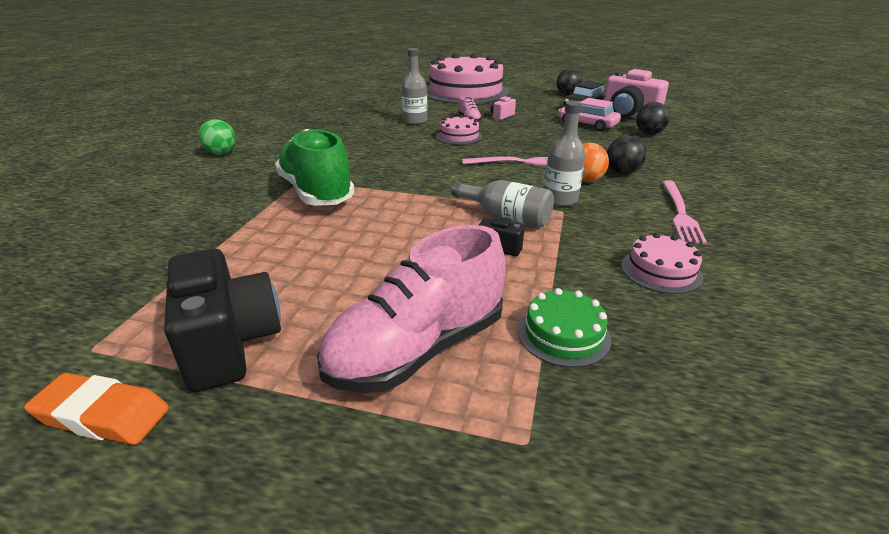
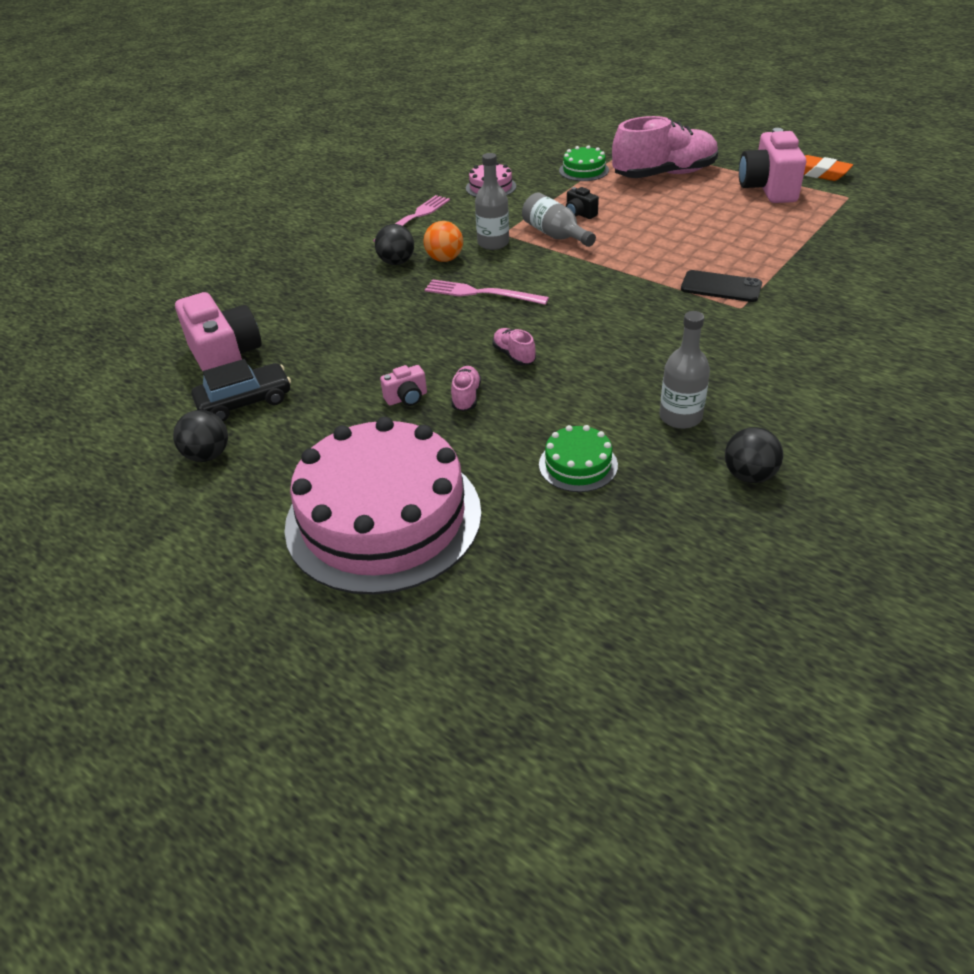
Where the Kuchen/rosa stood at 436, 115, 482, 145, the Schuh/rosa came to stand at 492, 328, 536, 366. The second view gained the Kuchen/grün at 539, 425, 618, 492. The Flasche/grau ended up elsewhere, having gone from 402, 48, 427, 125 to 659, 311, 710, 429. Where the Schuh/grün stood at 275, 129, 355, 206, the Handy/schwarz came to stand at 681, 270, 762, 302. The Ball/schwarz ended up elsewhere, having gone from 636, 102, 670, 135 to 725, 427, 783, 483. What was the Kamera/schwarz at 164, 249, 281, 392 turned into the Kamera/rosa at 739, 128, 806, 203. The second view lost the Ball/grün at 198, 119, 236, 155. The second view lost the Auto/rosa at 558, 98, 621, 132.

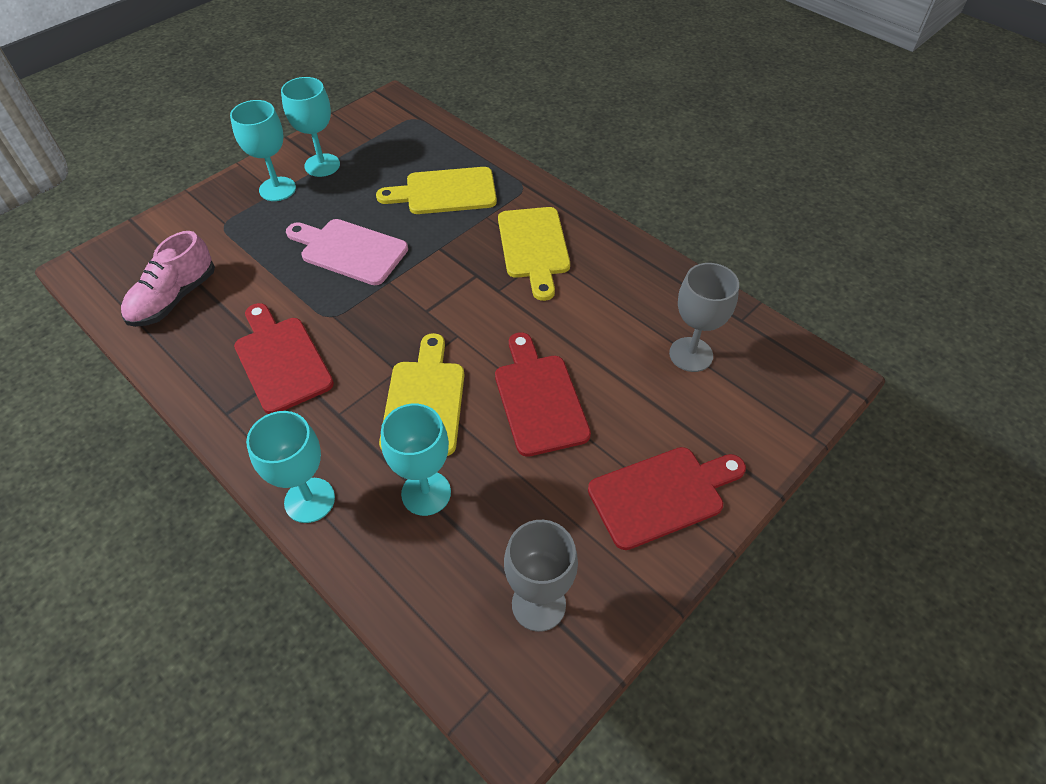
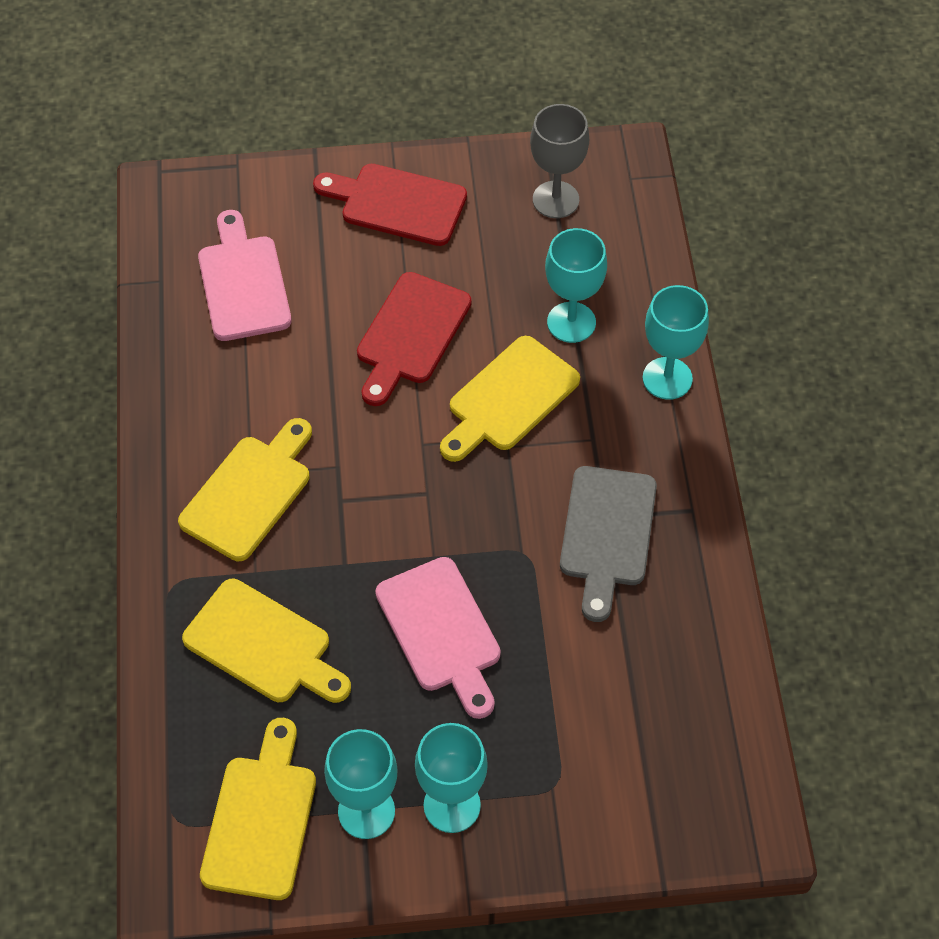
Where the Kelch/grau stood at 669, 263, 739, 372, the Schneidebrett/rosa came to stand at 198, 210, 292, 341. The second view gained the Schneidebrett/gelb at 200, 718, 316, 900. What was the Schneidebrett/rot at 234, 303, 334, 414 turned into the Schneidebrett/grau at 560, 466, 657, 622. The second view lost the Schuh/rosa at 121, 231, 215, 327.

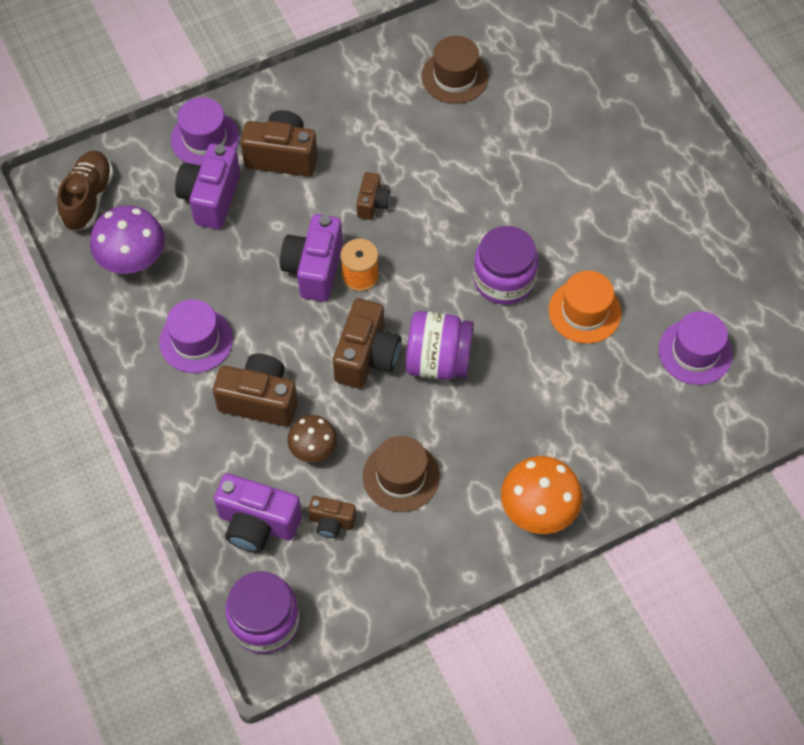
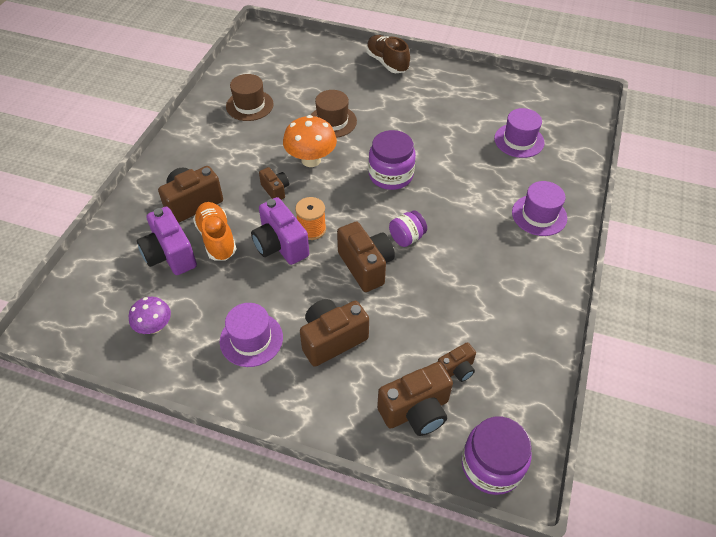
The size of the Pilz/lila at 90, 206, 165, 274 changed by a factor of 0.63. The second view gained the Schuh/orange at 193, 202, 237, 261. The Pilz/orange ended up elsewhere, having gone from 501, 456, 582, 534 to 283, 115, 337, 167. The Hut/braun ended up elsewhere, having gone from 363, 436, 440, 512 to 311, 90, 357, 138. The Schuh/braun ended up elsewhere, having gone from 57, 151, 114, 231 to 366, 35, 410, 73. What was the Kamera/lila at 214, 473, 302, 553 turned into the Kamera/braun at 377, 362, 453, 436. The size of the Einmachglas/lila at 406, 311, 474, 380 changed by a factor of 0.61. The Hut/lila ended up elsewhere, having gone from 171, 97, 239, 165 to 512, 181, 567, 236. The second view lost the Pilz/braun at 287, 415, 337, 462. The second view lost the Hut/orange at 549, 271, 621, 344.

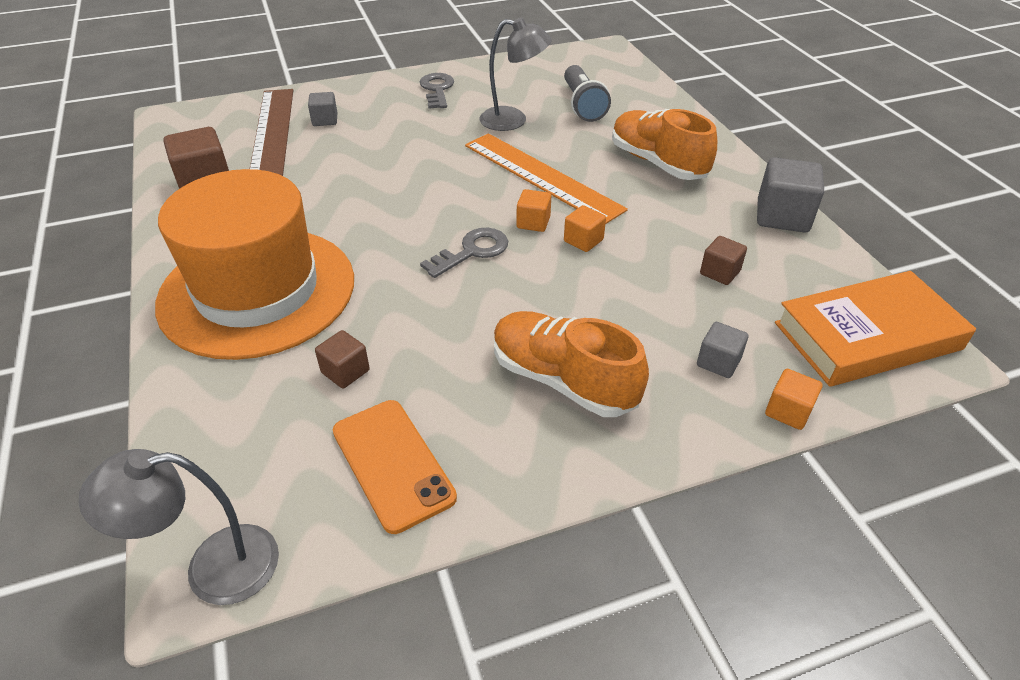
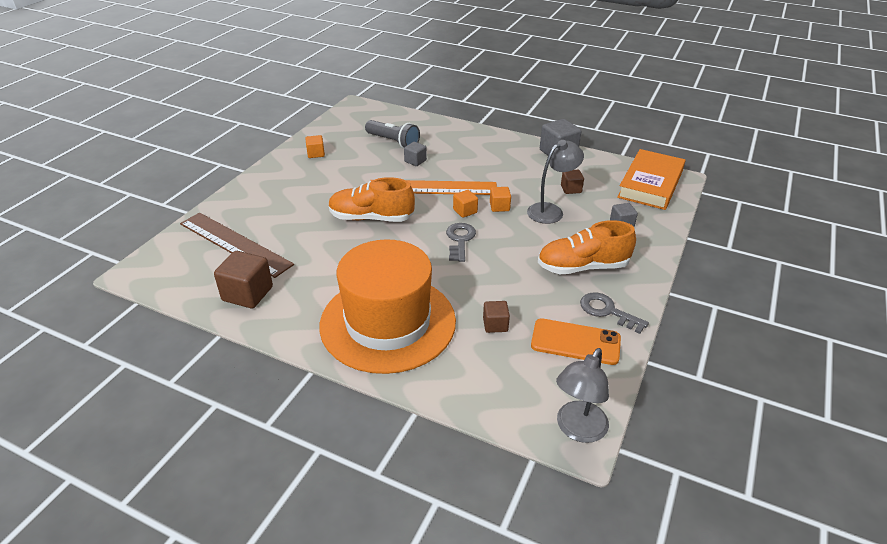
The Kubus/orange ended up elsewhere, having gone from 765, 369, 823, 430 to 305, 135, 325, 158. The Schuh/orange ended up elsewhere, having gone from 612, 109, 717, 180 to 328, 177, 415, 222. The Kubus/grau ended up elsewhere, having gone from 308, 92, 338, 126 to 404, 142, 427, 166. The Lampe/grau ended up elsewhere, having gone from 479, 17, 552, 131 to 527, 140, 584, 224. The Schlüssel/grau ended up elsewhere, having gone from 420, 73, 454, 109 to 580, 292, 649, 334.

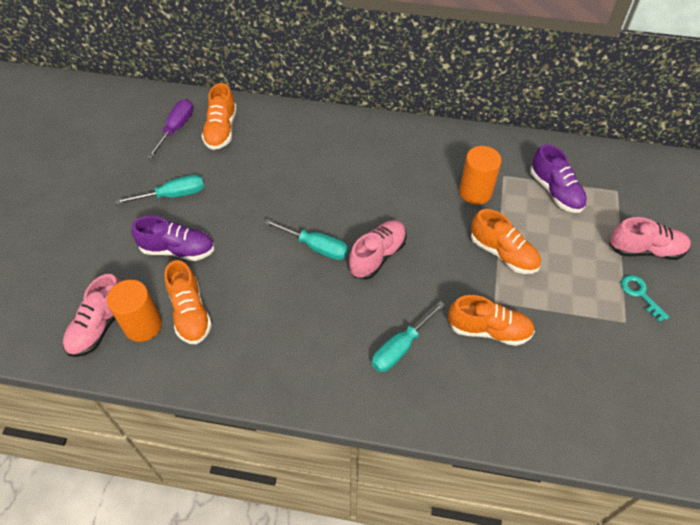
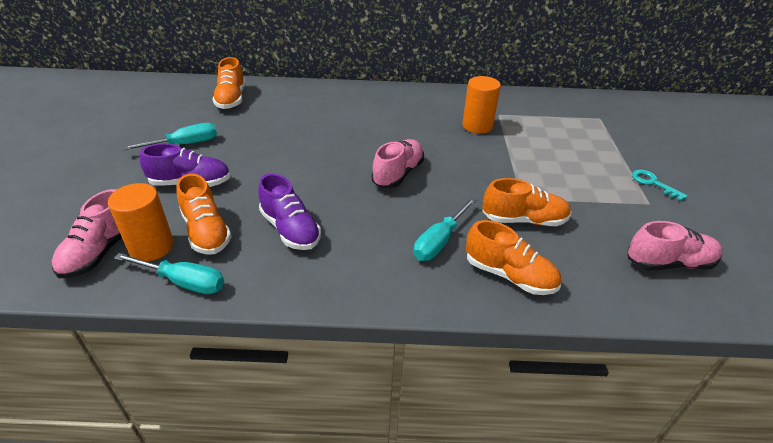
The Schraubenzieher/türkis ended up elsewhere, having gone from 264, 219, 348, 260 to 114, 253, 224, 294. The Schuh/lila ended up elsewhere, having gone from 530, 144, 587, 213 to 258, 173, 321, 250. The Schuh/orange ended up elsewhere, having gone from 471, 209, 541, 274 to 466, 220, 561, 295. The Schuh/rosa ended up elsewhere, having gone from 609, 217, 691, 260 to 628, 221, 723, 270. The second view lost the Schraubenzieher/lila at 147, 99, 193, 159.

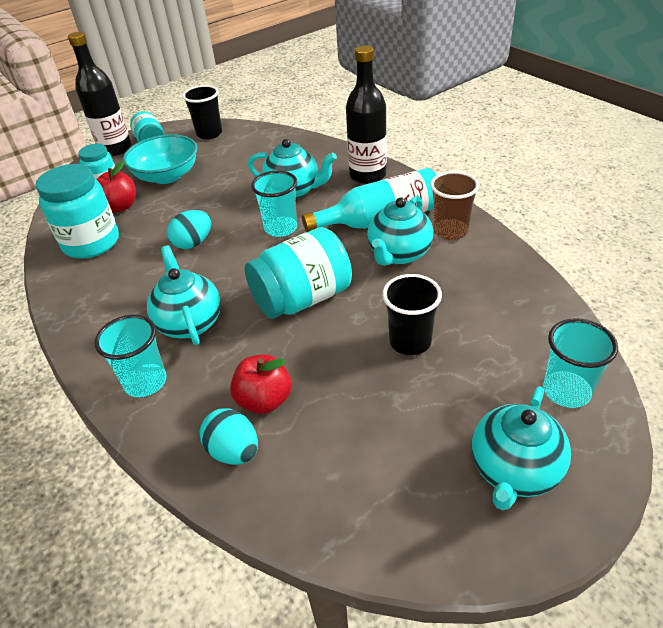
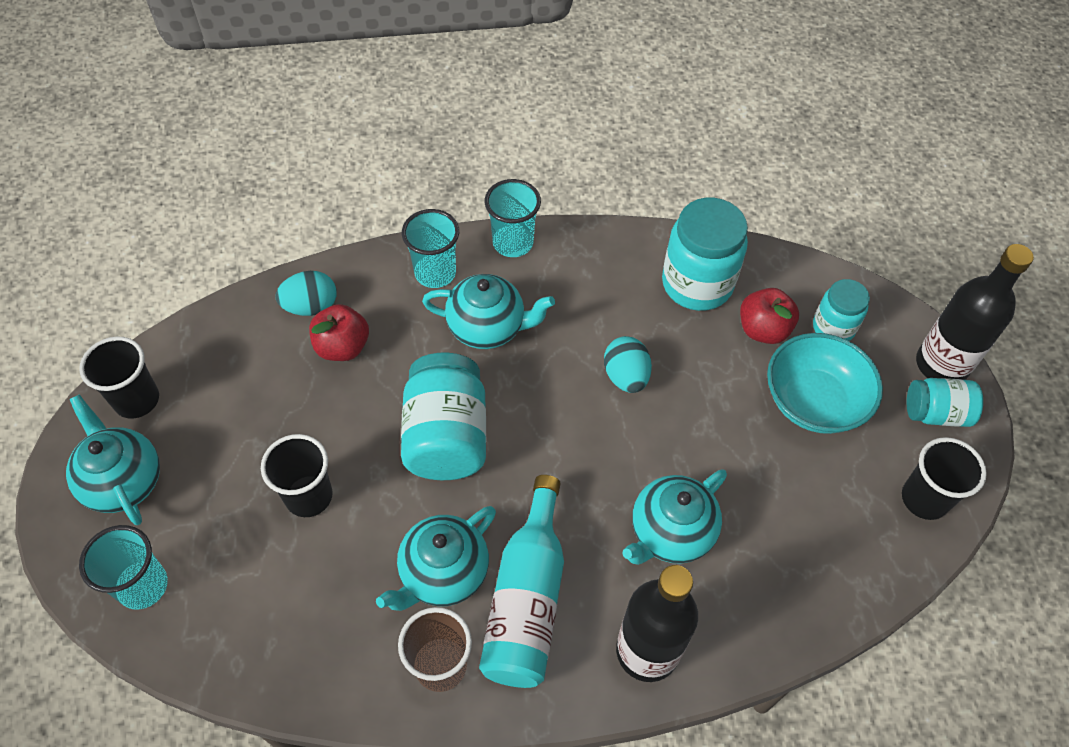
The second view gained the Becher/schwarz at 79, 336, 159, 419. The Teekanne/türkis at 367, 196, 434, 266 ended up facing another way, 105 degrees counterclockwise from before. The Becher/türkis ended up elsewhere, having gone from 251, 170, 298, 237 to 485, 179, 541, 257.

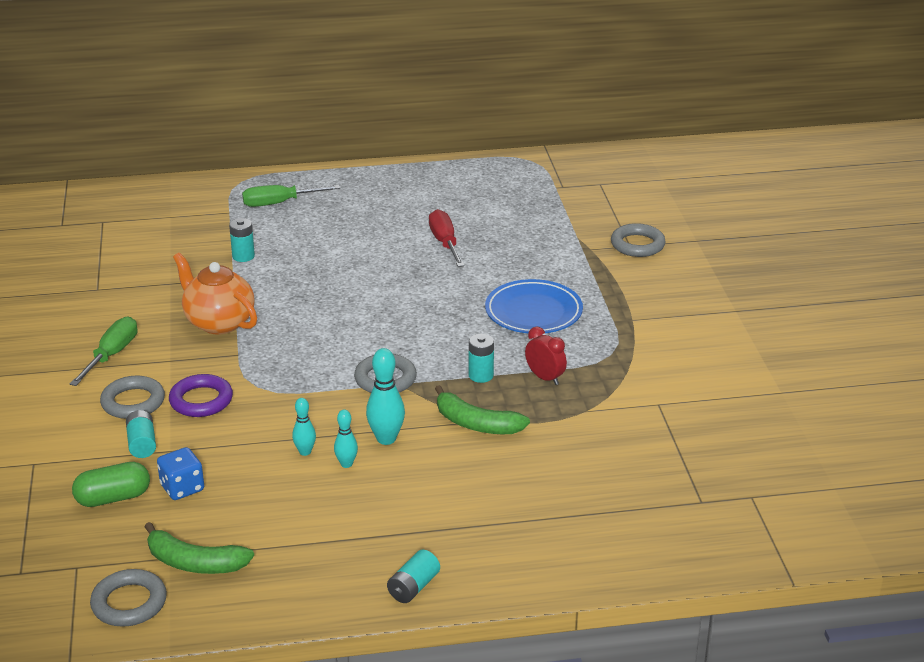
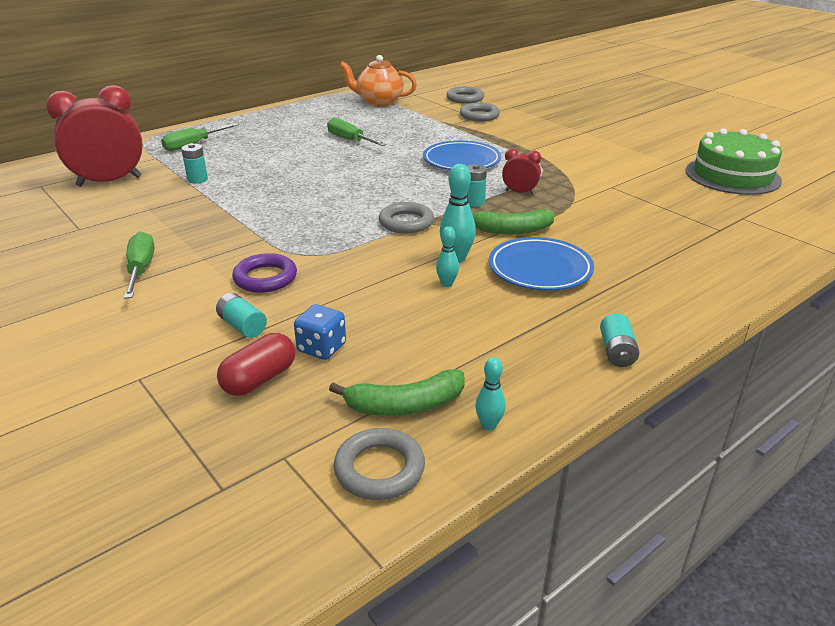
The second view gained the Wecker/rot at 46, 85, 143, 187. What was the Kapsel/grün at 72, 462, 150, 507 turned into the Kapsel/rot at 217, 333, 295, 396. What was the Schraubenzieher/rot at 429, 209, 465, 267 turned into the Schraubenzieher/grün at 327, 118, 387, 146. The Teekanne/orange ended up elsewhere, having gone from 173, 252, 257, 334 to 340, 55, 417, 106. The Ring/grau ended up elsewhere, having gone from 100, 376, 165, 419 to 447, 86, 484, 104. The Bowlingkegel/türkis ended up elsewhere, having gone from 292, 398, 316, 456 to 475, 357, 506, 431. The second view gained the Teller/blau at 489, 237, 594, 291. The second view gained the Kuchen/grün at 686, 128, 782, 195.

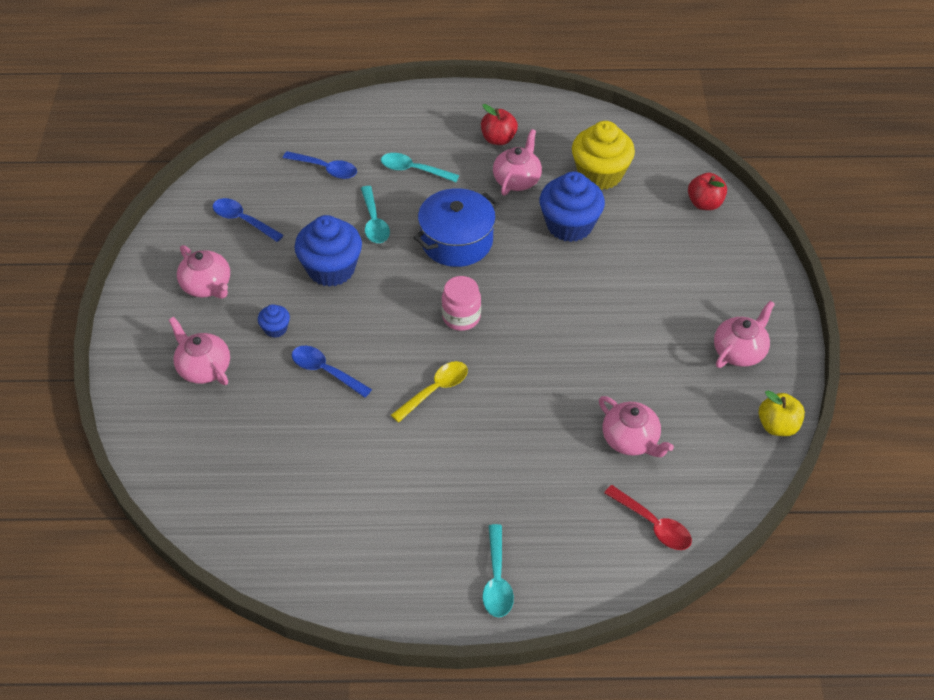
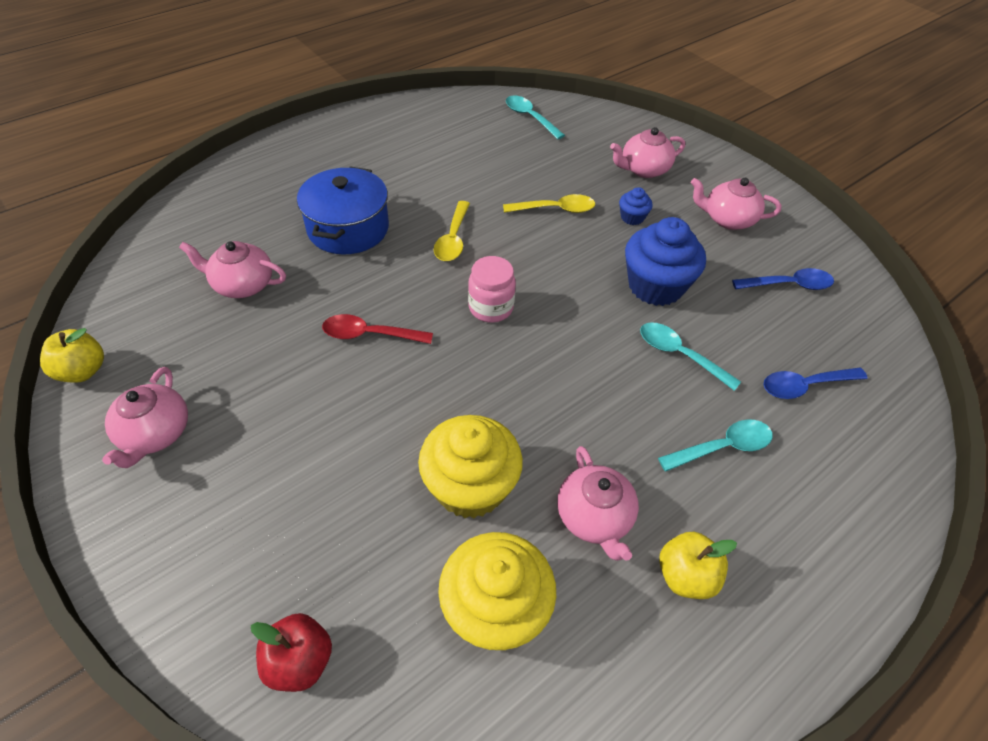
The Kochtopf/blau ended up elsewhere, having gone from 413, 188, 499, 267 to 297, 166, 389, 255. The Löffel/rot ended up elsewhere, having gone from 604, 485, 692, 550 to 322, 314, 433, 344. What was the Muffin/blau at 540, 171, 605, 242 turned into the Muffin/gelb at 418, 415, 523, 518. What was the Löffel/blau at 292, 346, 372, 398 turned into the Löffel/gelb at 503, 194, 595, 213. The Löffel/türkis ended up elsewhere, having gone from 482, 524, 514, 617 to 506, 96, 565, 139. The Teekanne/rosa at 169, 317, 230, 385 ended up facing another way, 150 degrees clockwise from before. What was the Apfel/rot at 481, 104, 518, 145 turned into the Apfel/gelb at 659, 532, 737, 599.

